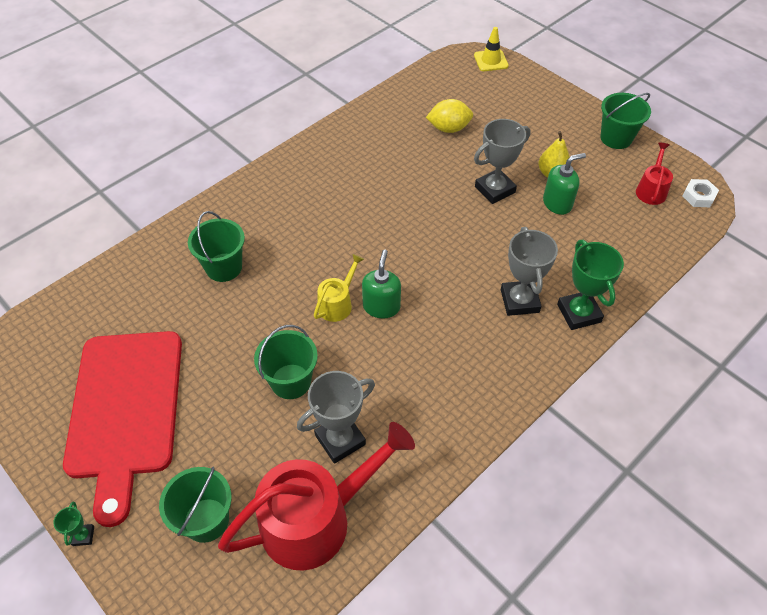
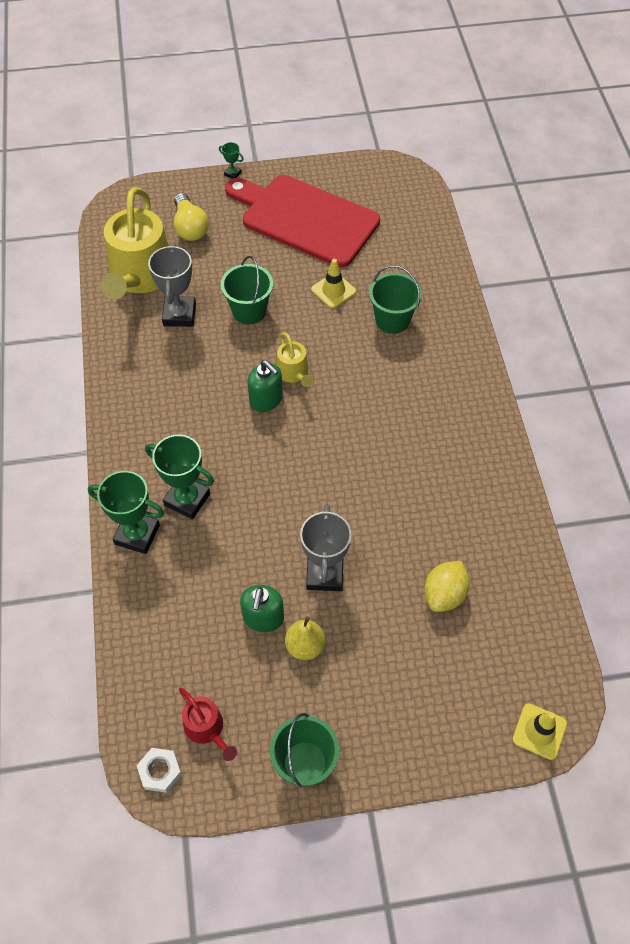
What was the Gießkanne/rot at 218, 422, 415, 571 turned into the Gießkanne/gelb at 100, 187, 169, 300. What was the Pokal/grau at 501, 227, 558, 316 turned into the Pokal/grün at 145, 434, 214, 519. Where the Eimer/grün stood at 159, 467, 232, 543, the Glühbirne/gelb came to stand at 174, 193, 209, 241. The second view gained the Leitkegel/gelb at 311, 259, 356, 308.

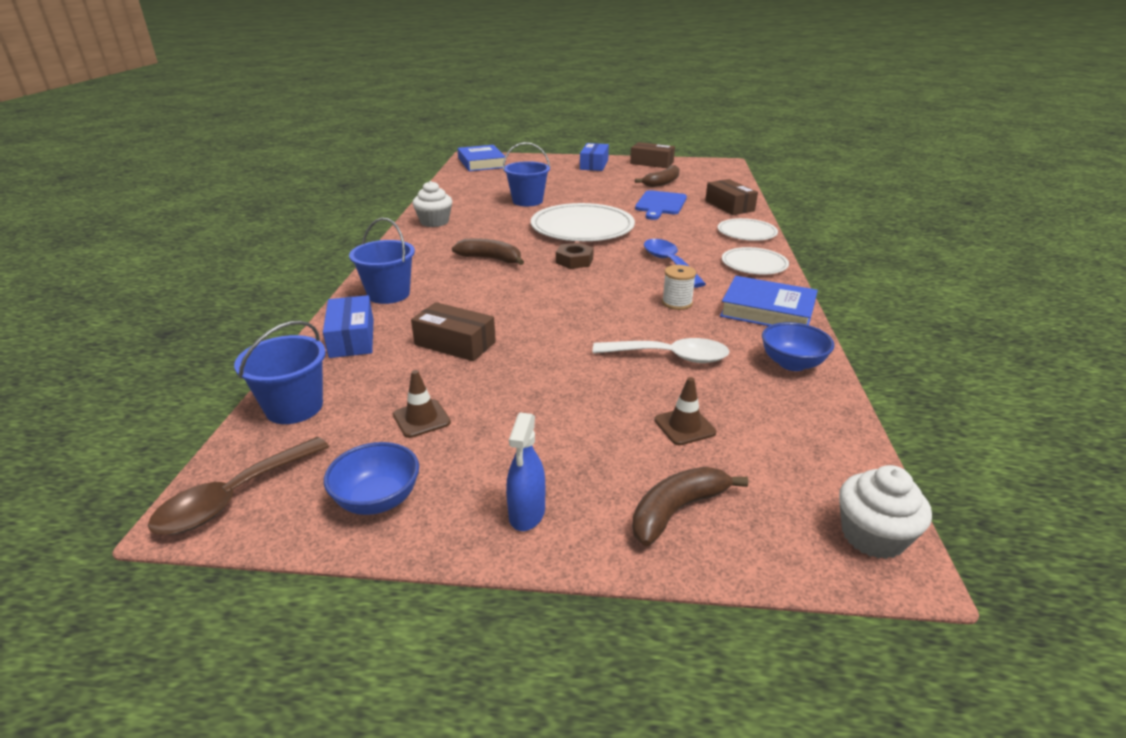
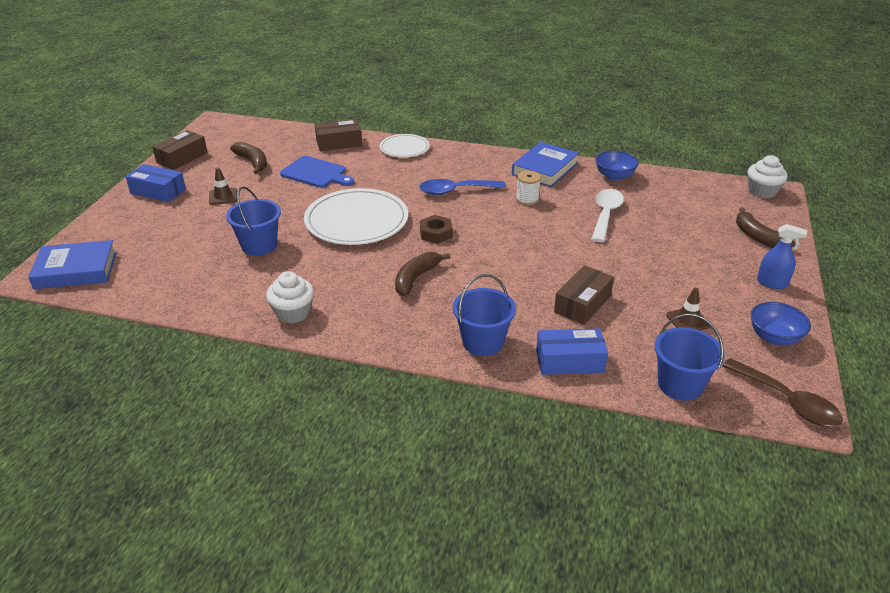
The Leitkegel/braun ended up elsewhere, having gone from 654, 377, 716, 445 to 209, 167, 237, 205. The second view lost the Teller/weiß at 722, 247, 789, 274.

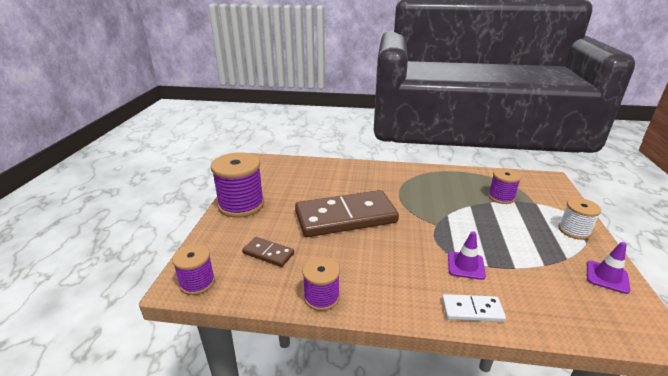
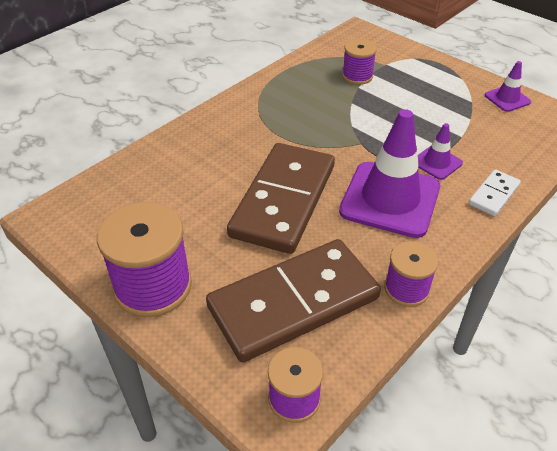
The size of the Dominostein/braun at 242, 237, 294, 267 changed by a factor of 2.27. The second view gained the Leitkegel/lila at 339, 109, 440, 238. The second view lost the Garnrolle/weiß at 559, 198, 601, 240.

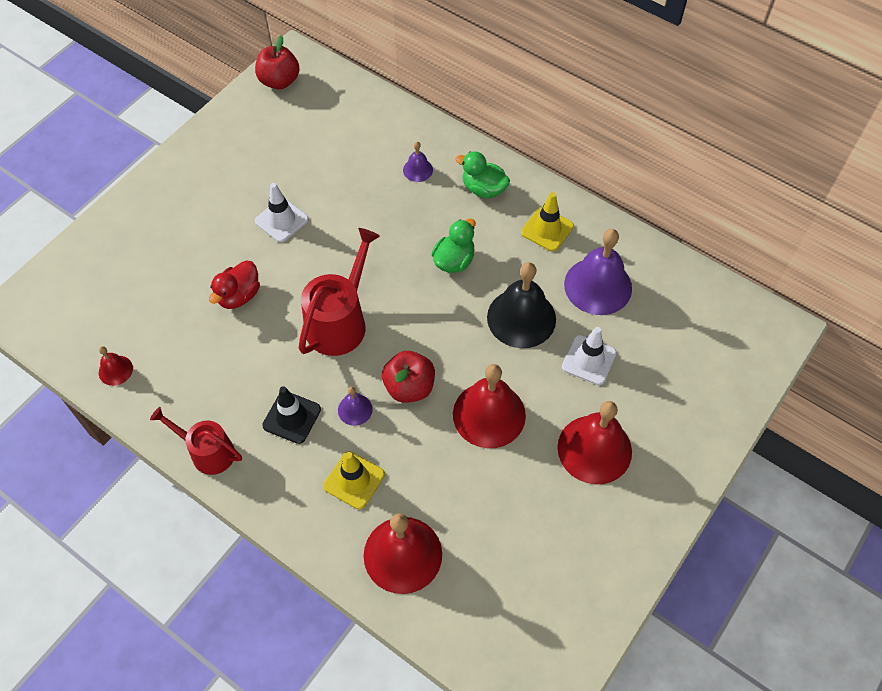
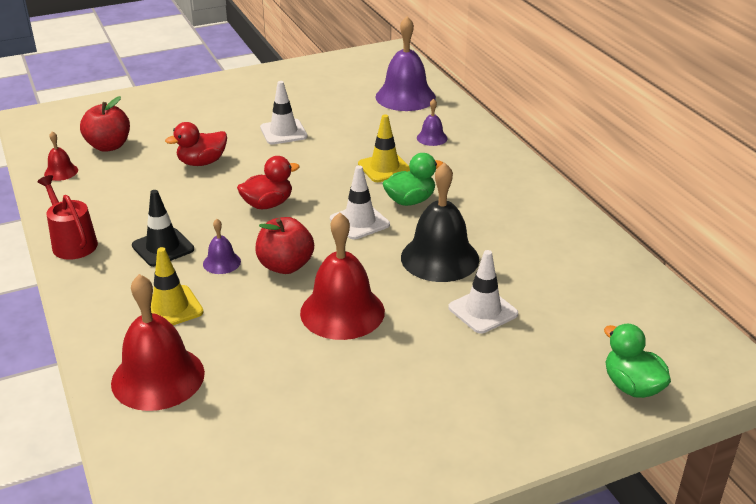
The Apfel/rot ended up elsewhere, having gone from 255, 35, 300, 89 to 80, 96, 130, 152. Where the Gießkanne/rot stood at 299, 228, 380, 356, the Ente/rot came to stand at 237, 156, 300, 209. The second view gained the Leitkegel/weiß at 330, 165, 390, 239. The Leitkegel/gelb ended up elsewhere, having gone from 521, 192, 574, 252 to 358, 114, 410, 182. The Glocke/lila ended up elsewhere, having gone from 564, 229, 632, 315 to 375, 16, 436, 111. The Ente/grün ended up elsewhere, having gone from 455, 151, 510, 198 to 604, 324, 671, 398. The second view lost the Glocke/rot at 557, 401, 632, 485.

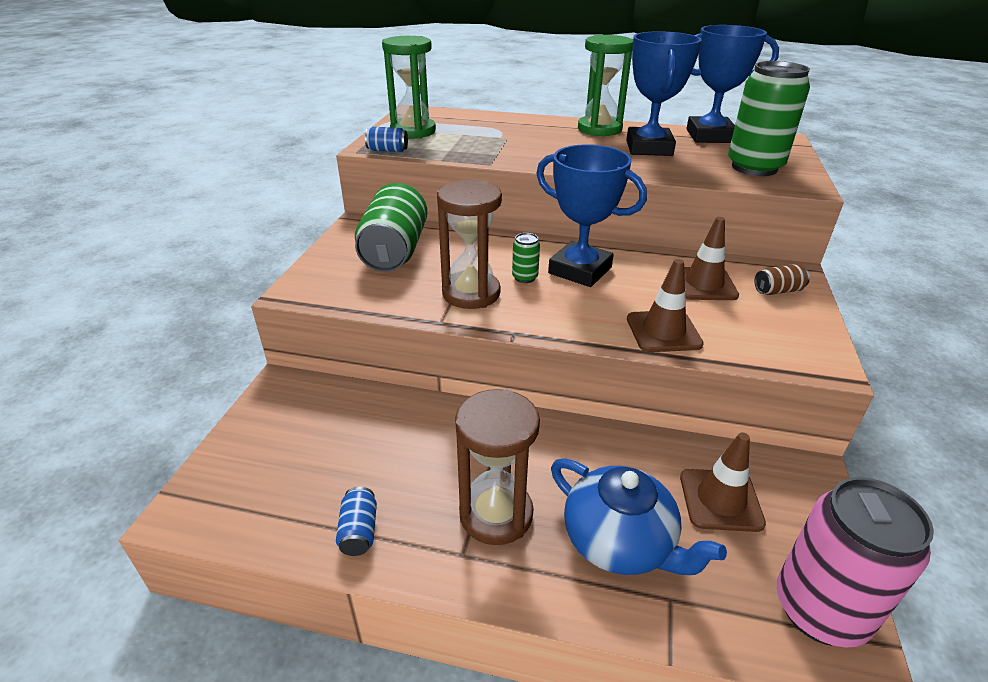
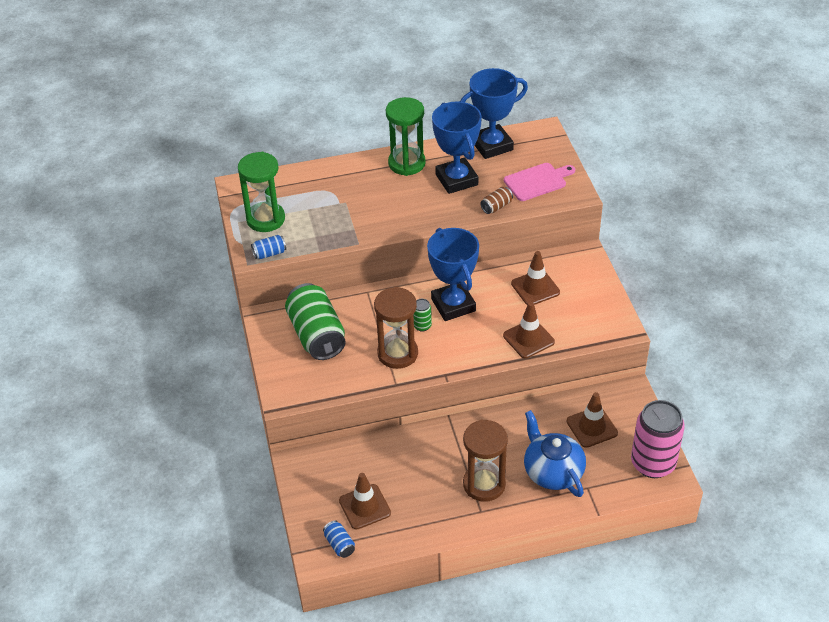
The Dose/blau ended up elsewhere, having gone from 336, 487, 377, 556 to 323, 520, 355, 558. The second view gained the Leitkegel/braun at 339, 473, 391, 530. The Pokal/blau at 536, 144, 647, 287 ended up facing another way, 60 degrees clockwise from before. The Dose/braun ended up elsewhere, having gone from 754, 264, 810, 295 to 480, 187, 513, 214. Where the Dose/grün stood at 728, 61, 810, 176, the Schneidebrett/rosa came to stand at 504, 163, 575, 201. The Teekanne/blau at 551, 458, 727, 575 ended up facing another way, 135 degrees counterclockwise from before.

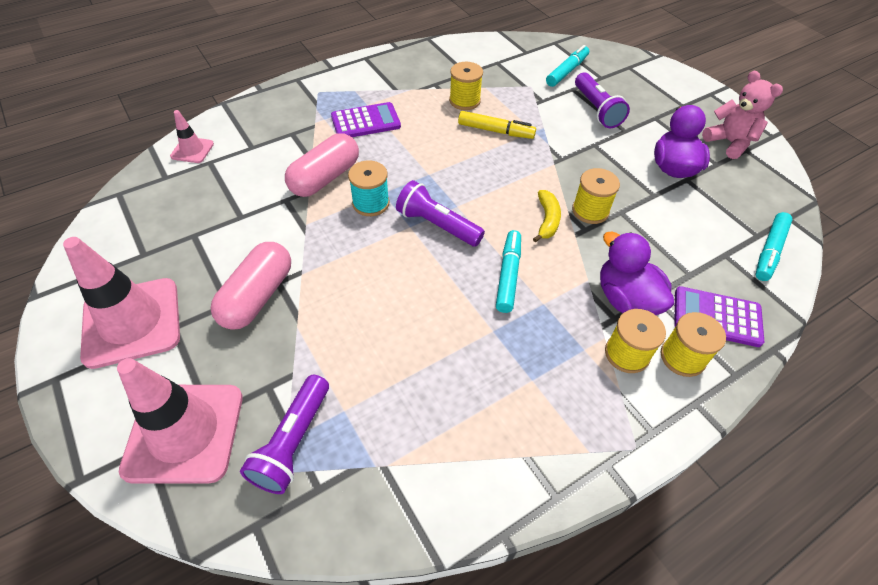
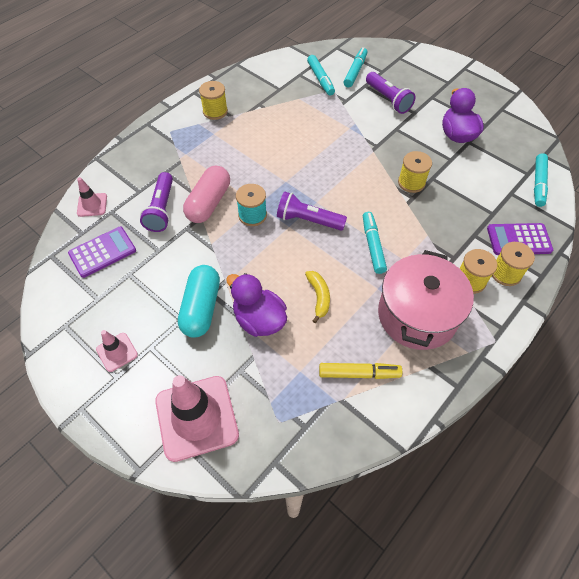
The Taschenrechner/lila ended up elsewhere, having gone from 331, 102, 401, 137 to 68, 227, 136, 278. The size of the Leitkegel/rosa at 63, 237, 180, 369 changed by a factor of 0.48. The Taschenlampe/lila ended up elsewhere, having gone from 240, 375, 329, 494 to 140, 172, 173, 232. What was the Kapsel/rosa at 210, 242, 291, 330 turned into the Kapsel/türkis at 178, 265, 220, 337. The Garnrolle/gelb ended up elsewhere, having gone from 449, 62, 483, 110 to 199, 81, 228, 120. The Ente/lila ended up elsewhere, having gone from 600, 231, 674, 315 to 226, 273, 287, 337. The Banane/gelb ended up elsewhere, having gone from 533, 190, 561, 242 to 305, 271, 330, 323. The second view gained the Filzstift/türkis at 307, 55, 335, 96. The Filzstift/gelb ended up elsewhere, having gone from 458, 111, 536, 139 to 319, 363, 402, 379. The second view gained the Kochtopf/rosa at 378, 250, 474, 350. The second view lost the Teddybär/rosa at 702, 71, 783, 159.

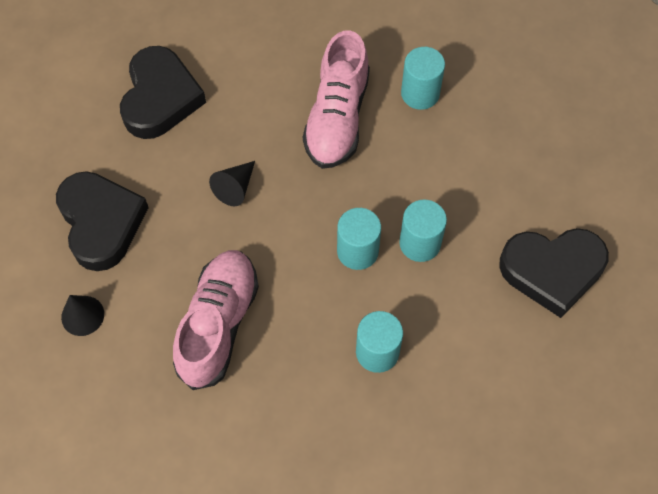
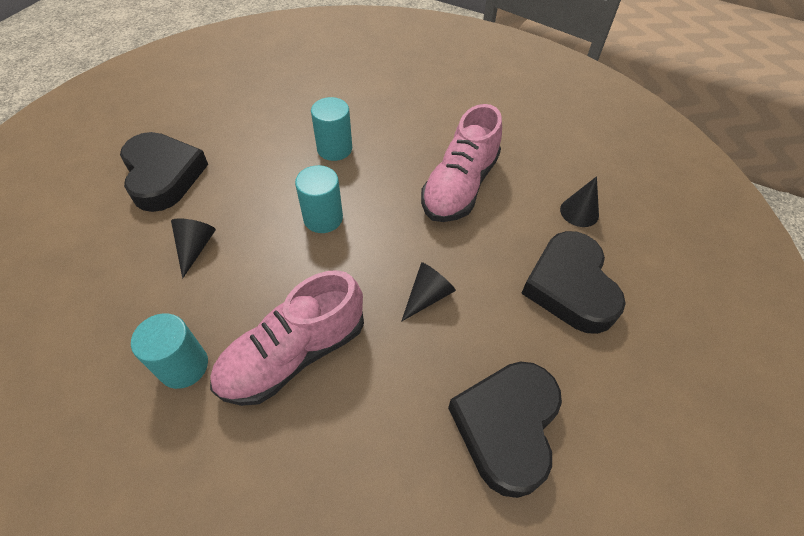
The Herz/schwarz at 499, 228, 609, 318 ended up facing another way, 60 degrees clockwise from before. The second view gained the Kegel/schwarz at 171, 218, 216, 279. The Schuh/rosa at 303, 30, 370, 169 ended up facing another way, 150 degrees counterclockwise from before. The second view lost the Vollzylinder/türkis at 399, 199, 447, 262.

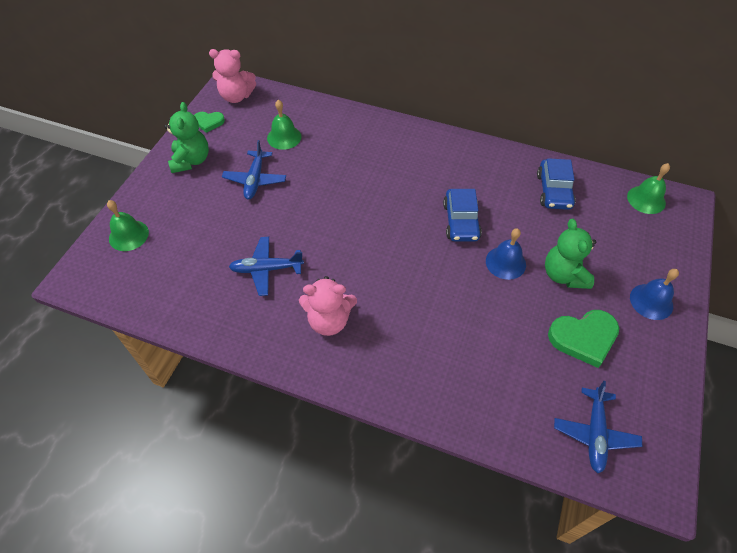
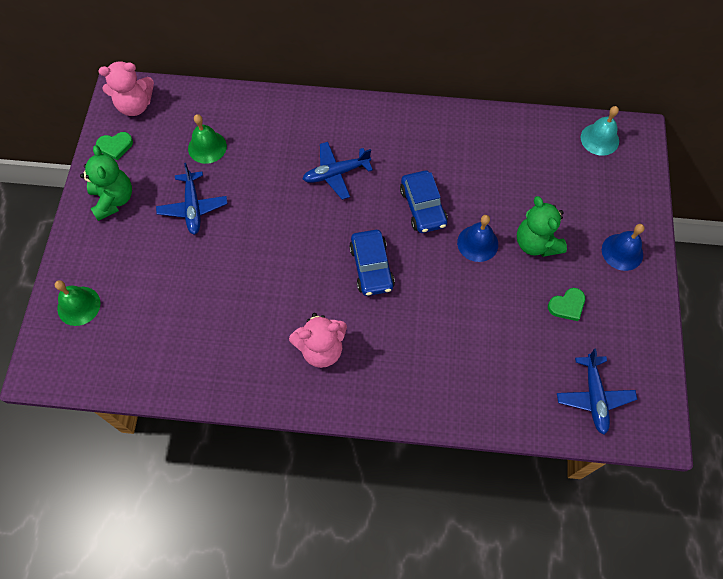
The Flugzeug/blau ended up elsewhere, having gone from 229, 237, 304, 296 to 303, 142, 373, 200. The Auto/blau ended up elsewhere, having gone from 537, 158, 576, 210 to 349, 230, 395, 296. The size of the Herz/grün at 548, 310, 619, 368 changed by a factor of 0.58. What was the Glocke/grün at 627, 163, 670, 214 turned into the Glocke/türkis at 581, 106, 619, 156.

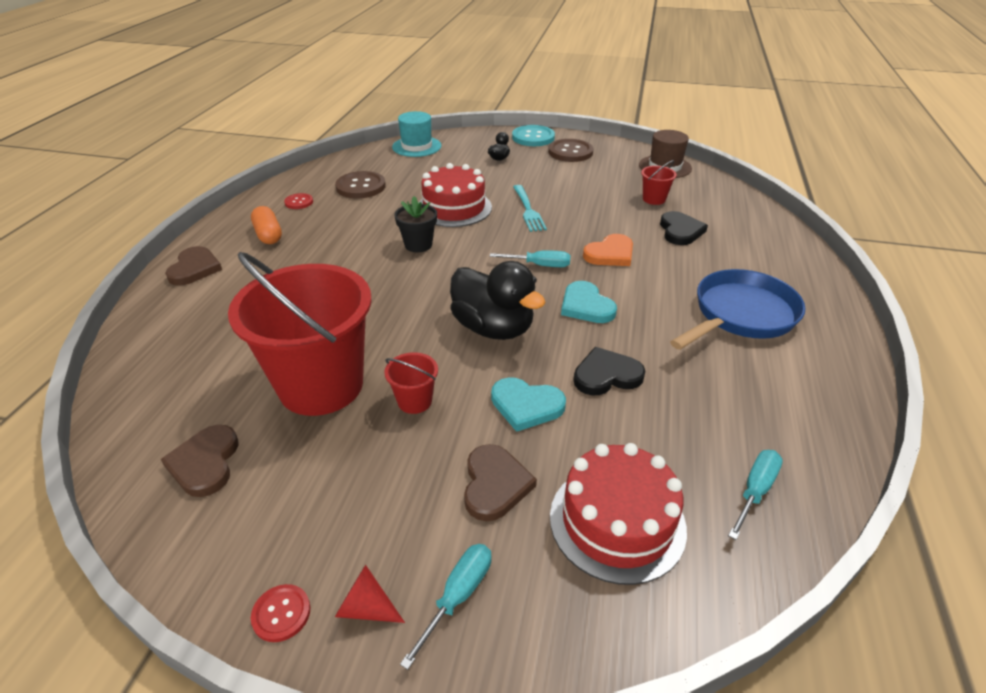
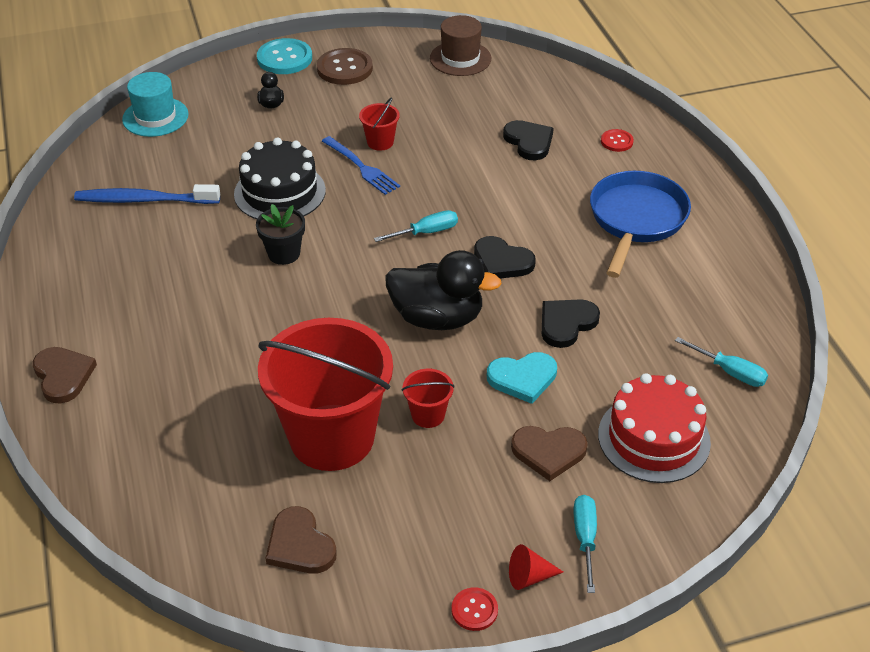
Where the Knopf/braun stood at 335, 171, 386, 199, the Zahnbürste/blau came to stand at 74, 184, 220, 204. What was the Kuchen/rot at 418, 163, 492, 227 turned into the Kuchen/schwarz at 234, 138, 326, 219. What was the Gabel/türkis at 513, 185, 547, 232 turned into the Gabel/blau at 322, 136, 400, 195. The Eimer/rot ended up elsewhere, having gone from 641, 160, 677, 205 to 359, 98, 400, 151. What was the Herz/türkis at 561, 281, 617, 323 turned into the Herz/schwarz at 474, 236, 536, 279. The Herz/braun at 464, 444, 537, 521 ended up facing another way, 120 degrees clockwise from before. The Knopf/rot ended up elsewhere, having gone from 284, 193, 313, 209 to 601, 129, 634, 152. The Schraubenzieher/türkis at 728, 450, 783, 540 ended up facing another way, 120 degrees clockwise from before. The second view lost the Kapsel/orange at 251, 206, 282, 244. The second view lost the Herz/orange at 583, 234, 633, 266.

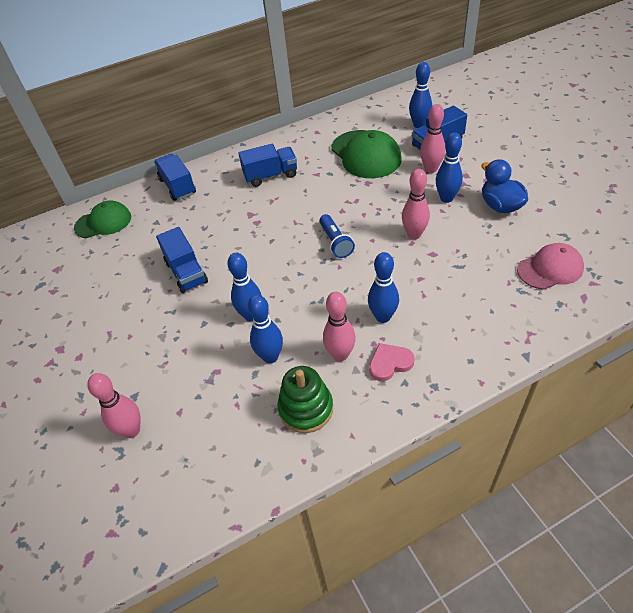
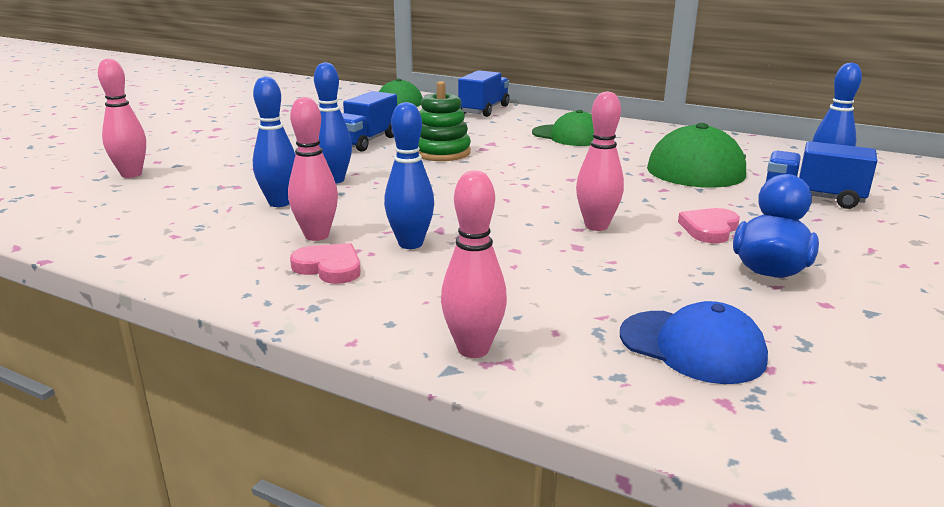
The Stapelspielzeug/grün ended up elsewhere, having gone from 277, 366, 333, 433 to 418, 81, 471, 161. The Bowlingkegel/rosa ended up elsewhere, having gone from 420, 104, 446, 173 to 441, 170, 507, 358. Where the Lastwagen/blau stood at 238, 144, 297, 187, the Kappe/grün came to stand at 532, 110, 594, 146. What was the Kappe/rosa at 517, 243, 584, 290 turned into the Kappe/blau at 620, 301, 768, 384. Where the Bowlingkegel/blau stood at 436, 132, 463, 203, the Herz/rosa came to stand at 678, 208, 740, 243. The second view lost the Taschenlampe/blau at 319, 214, 355, 258.

